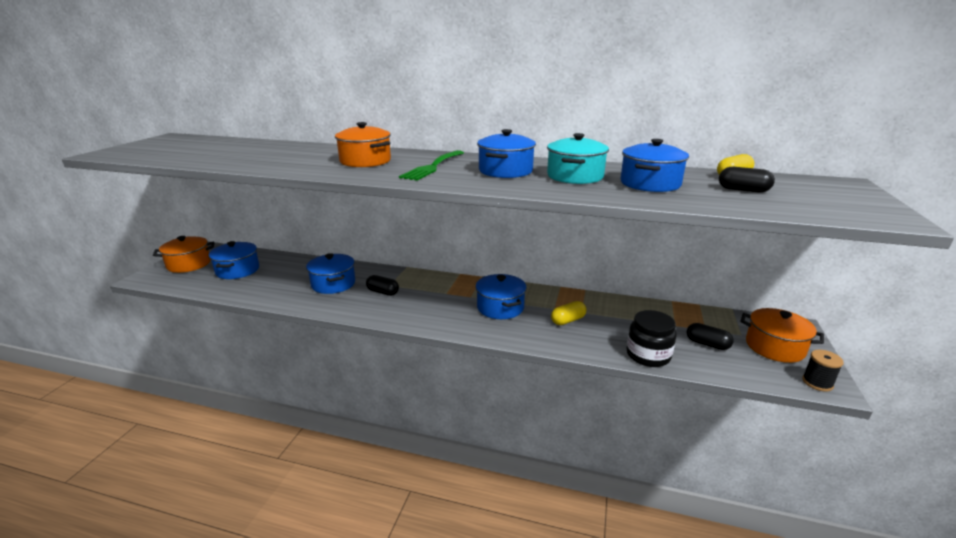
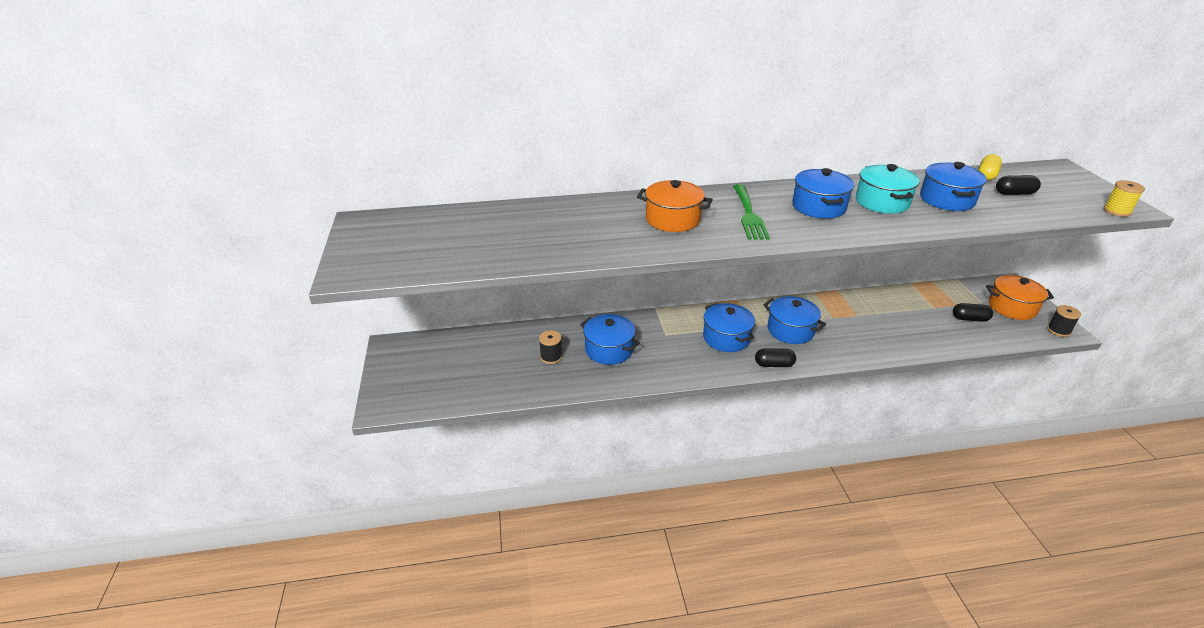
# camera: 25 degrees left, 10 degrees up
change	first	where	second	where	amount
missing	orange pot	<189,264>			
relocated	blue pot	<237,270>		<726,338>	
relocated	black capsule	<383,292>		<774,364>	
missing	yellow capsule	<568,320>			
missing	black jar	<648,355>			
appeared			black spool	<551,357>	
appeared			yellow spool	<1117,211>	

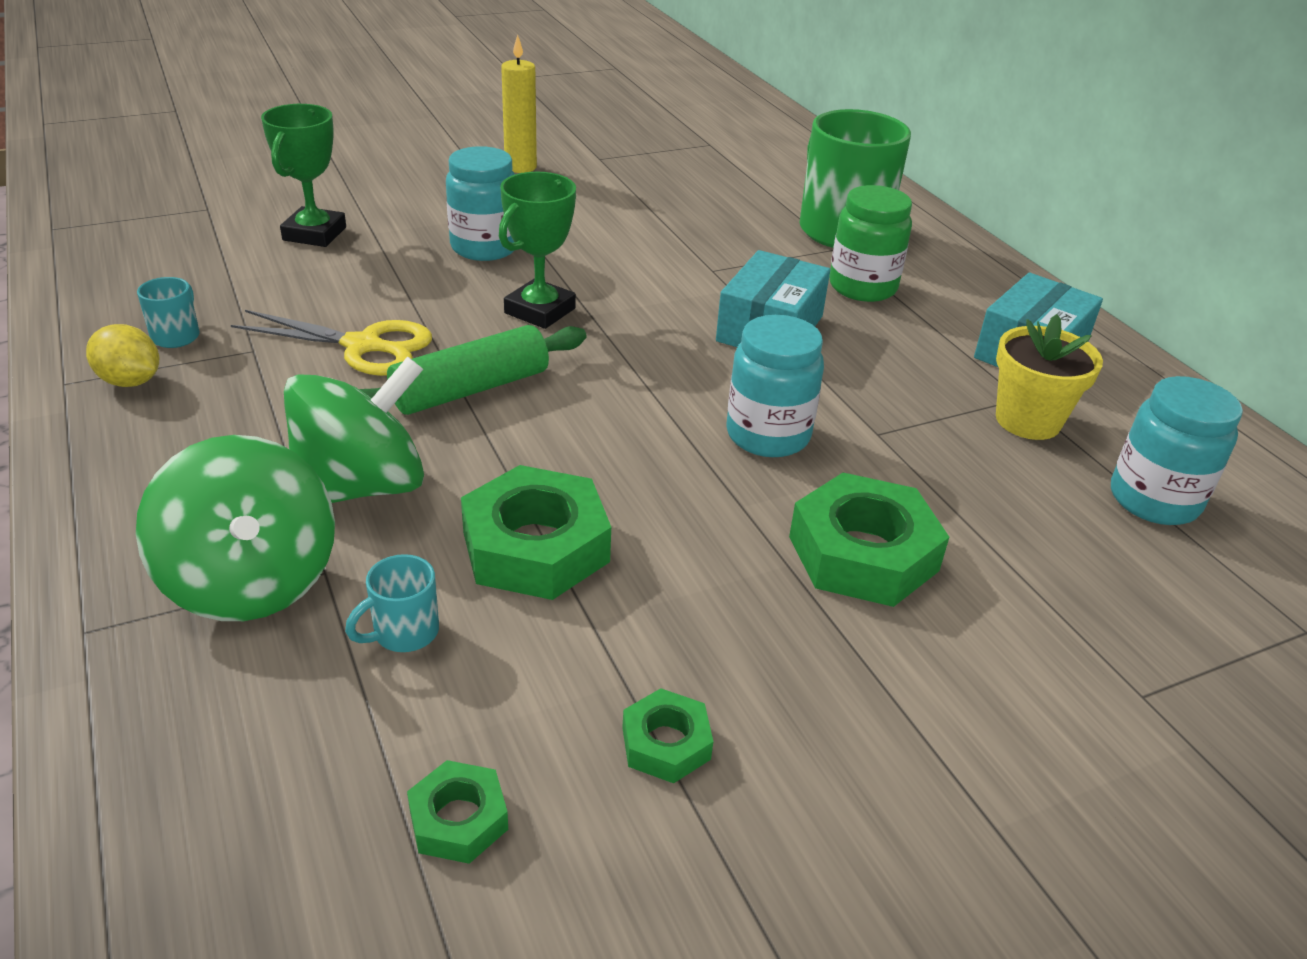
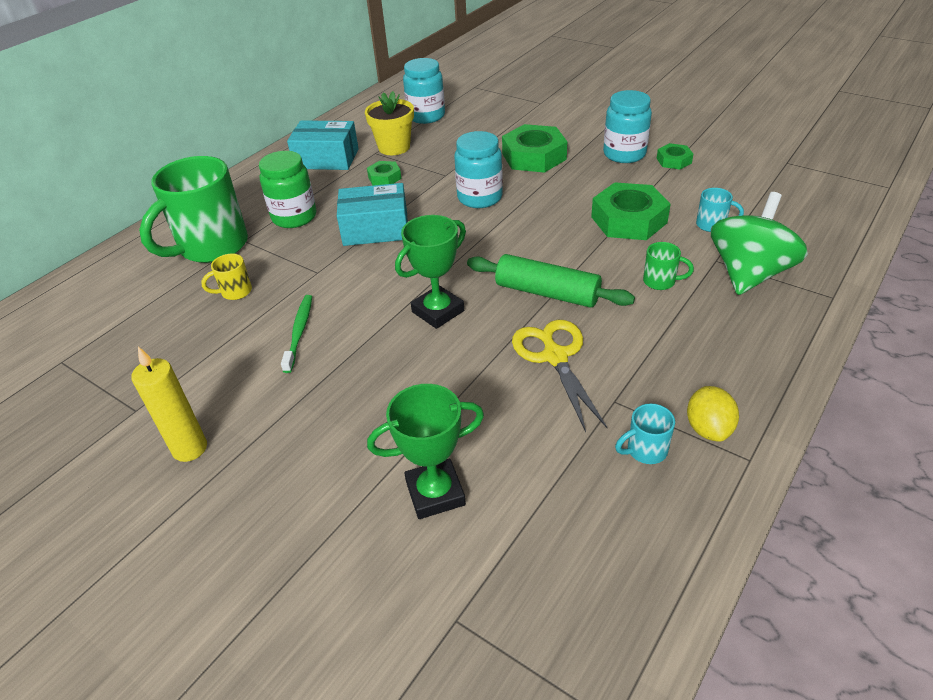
# camera: 115 degrees left, 5 degrees up
change	first	where	second	where	amount
exchanged	green spinning top	<361,487>	green mug	<660,281>	
relocated	green nut	<458,819>		<384,177>	
relocated	turquoise jar	<484,247>		<624,154>	
spun	green trophy	<540,311>		<438,311>	45 degrees counterclockwise
appeared			yellow mug	<235,292>	
appeared			green toothbrush	<299,332>	

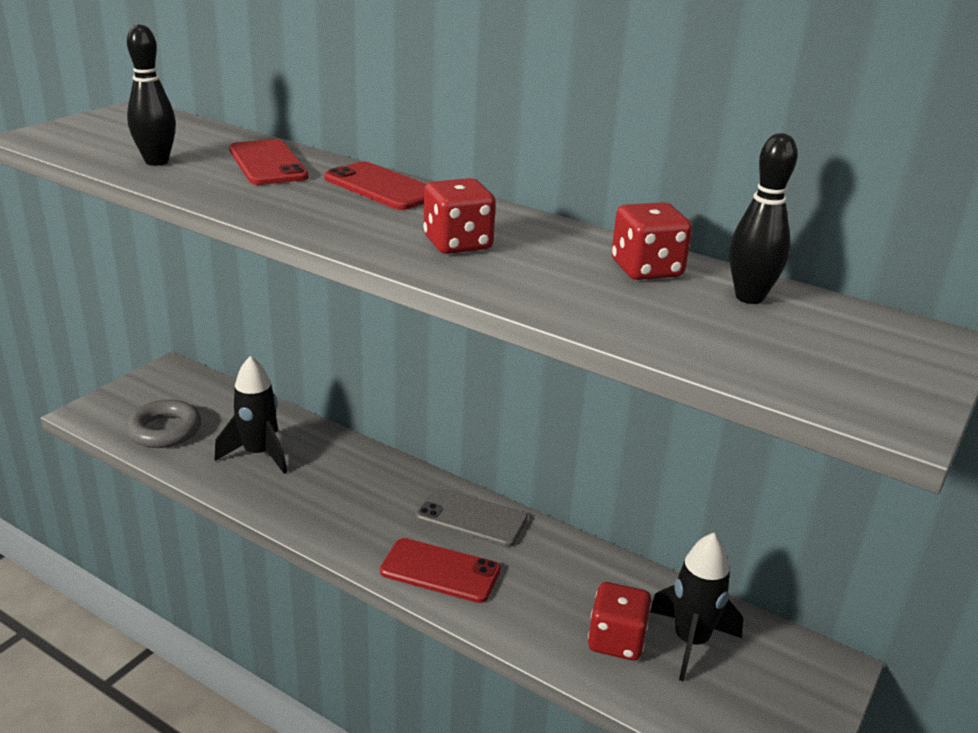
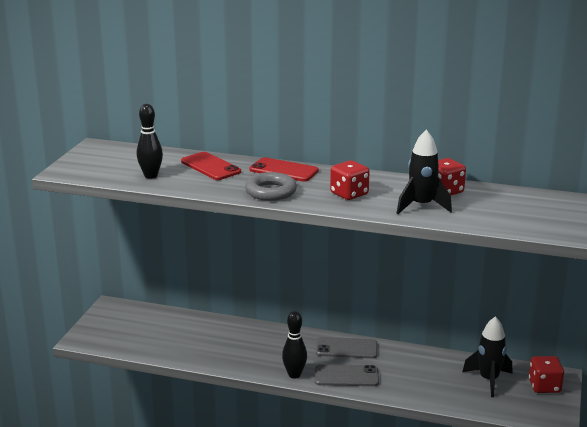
# camera: 15 degrees left, 5 degrees down
change	first	where	second	where	amount
relocated	grey ring	<164,430>		<271,192>	
relocated	black rocket	<259,454>		<421,206>	
colour	red phone	<440,571>	grey phone	<346,376>	
relocated	red dice	<616,640>		<544,386>	
relocated	black bowling pin	<749,297>		<294,375>	

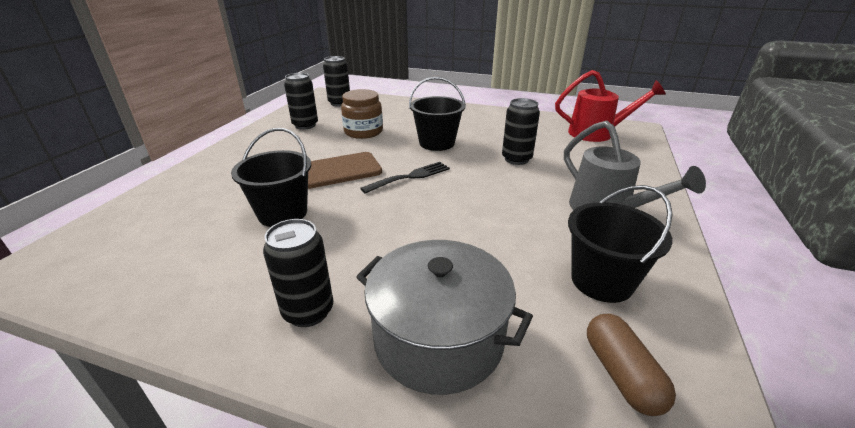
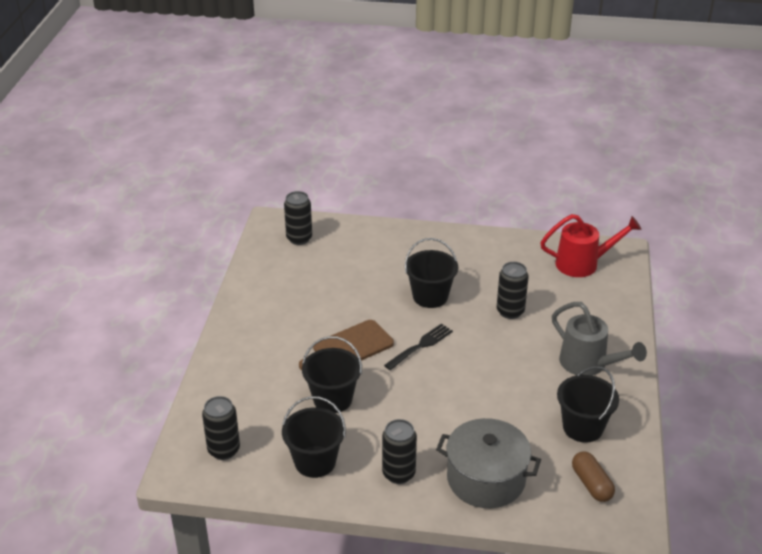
# camera: 10 degrees left, 5 degrees up
change	first	where	second	where	amount
relocated	black can	<305,125>		<224,450>	
missing	brown jar	<363,132>			
appeared			black bucket	<315,461>	

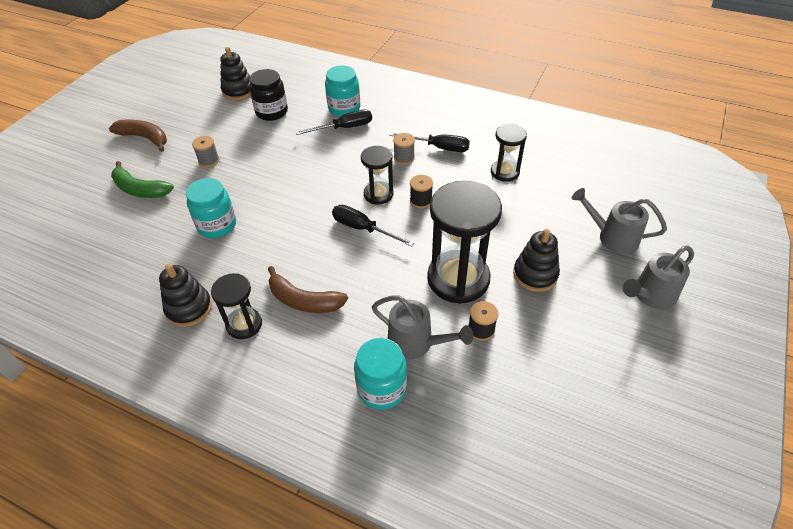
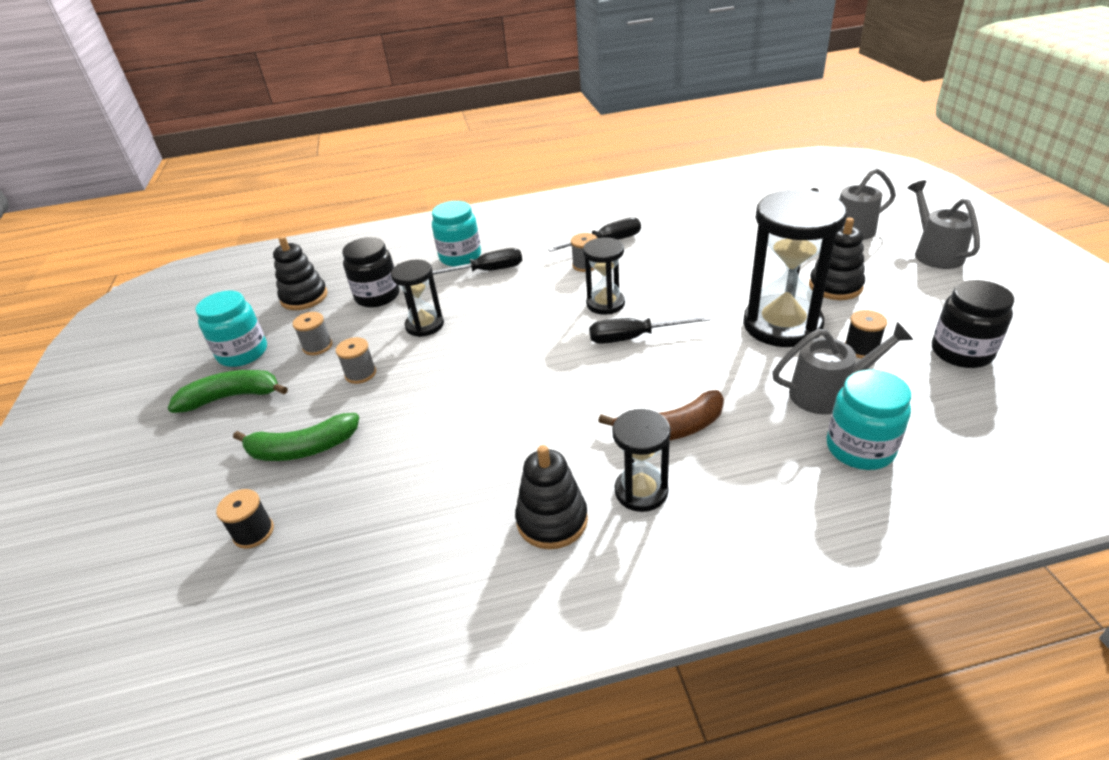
# camera: 35 degrees left, 10 degrees down
change	first	where	second	where	amount
colour	brown banana	<145,138>	green banana	<232,397>	
relocated	turquoise jar	<217,225>		<243,353>	
spun	black screwdriver	<344,128>		<485,271>	45 degrees clockwise
relocated	black spool	<421,200>		<254,532>	
relocated	black hourglass	<504,172>		<425,325>	
spun	grey watering can	<650,295>		<934,252>	150 degrees clockwise
appeared			grey spool	<317,346>	
appeared			black jar	<961,352>	

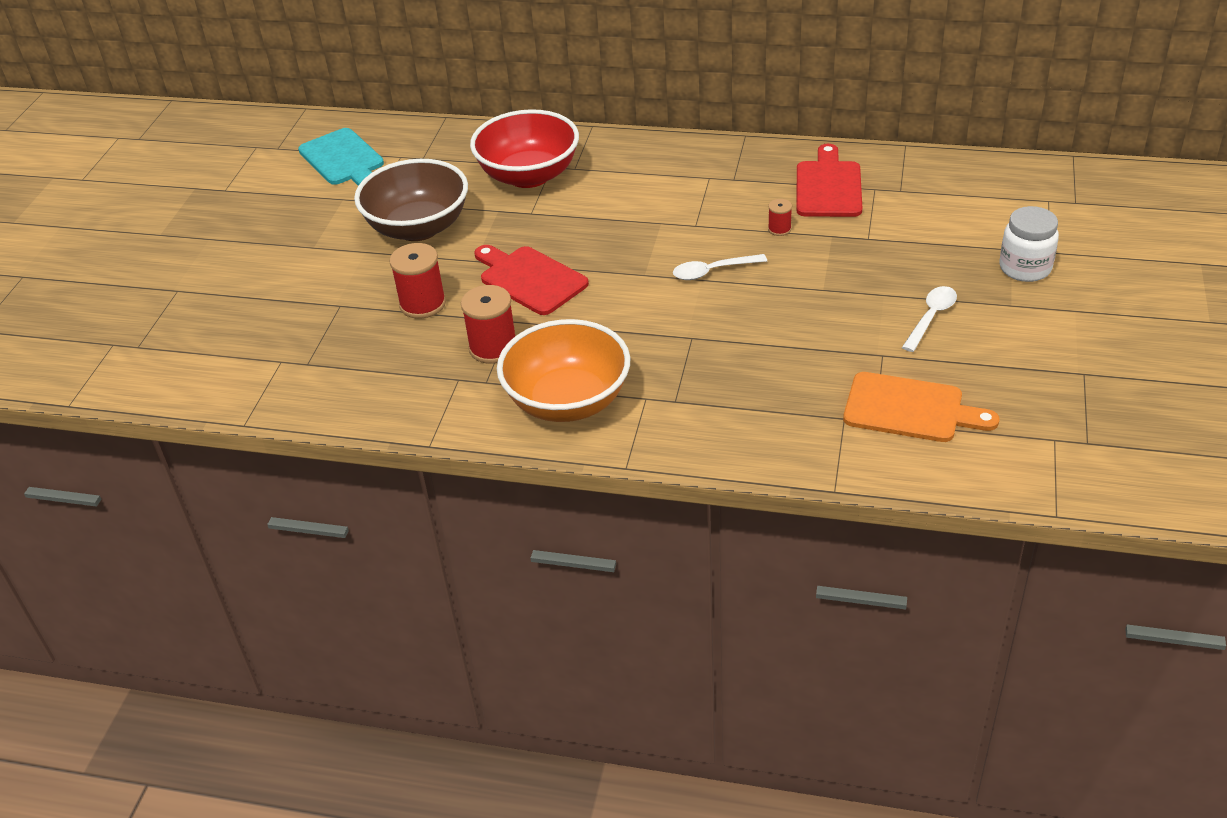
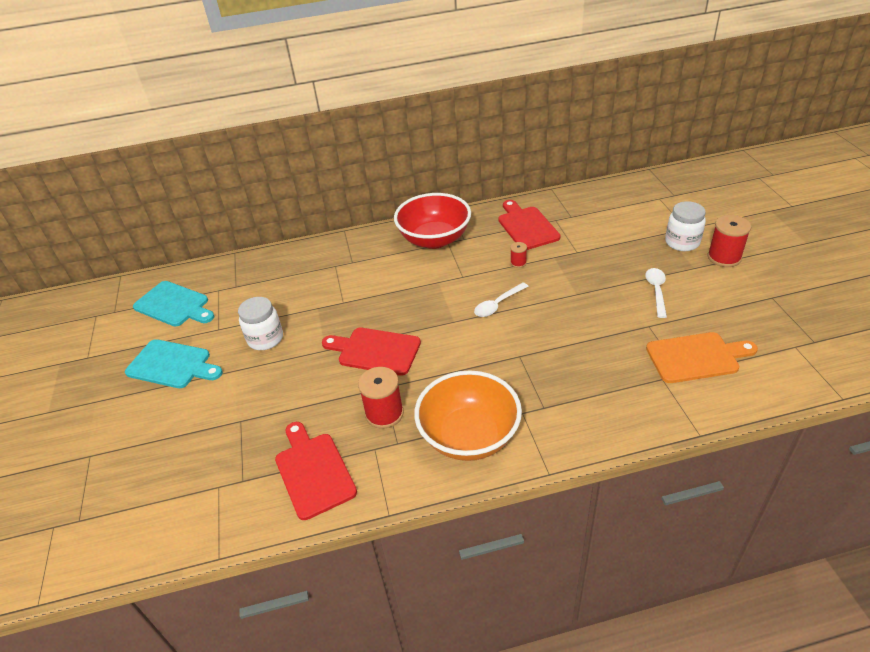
# camera: 25 degrees left, 0 degrees up
change	first	where	second	where	amount
exchanged	brown bowl	<418,228>	white jar	<265,339>	
relocated	red spool	<422,304>		<724,257>	
relocated	red bowl	<529,175>		<434,239>	
appeared			turquoise cutting board	<172,365>	
appeared			red cutting board	<313,471>	

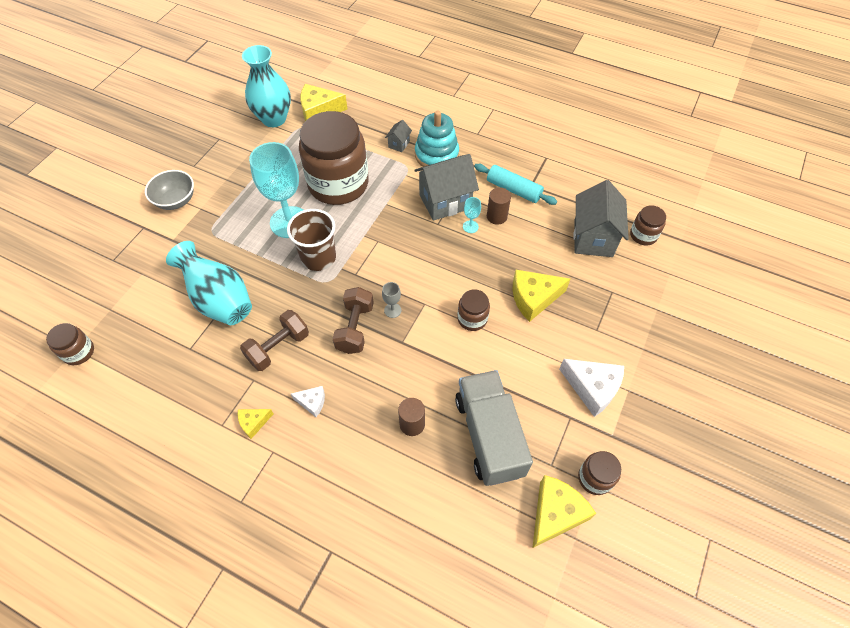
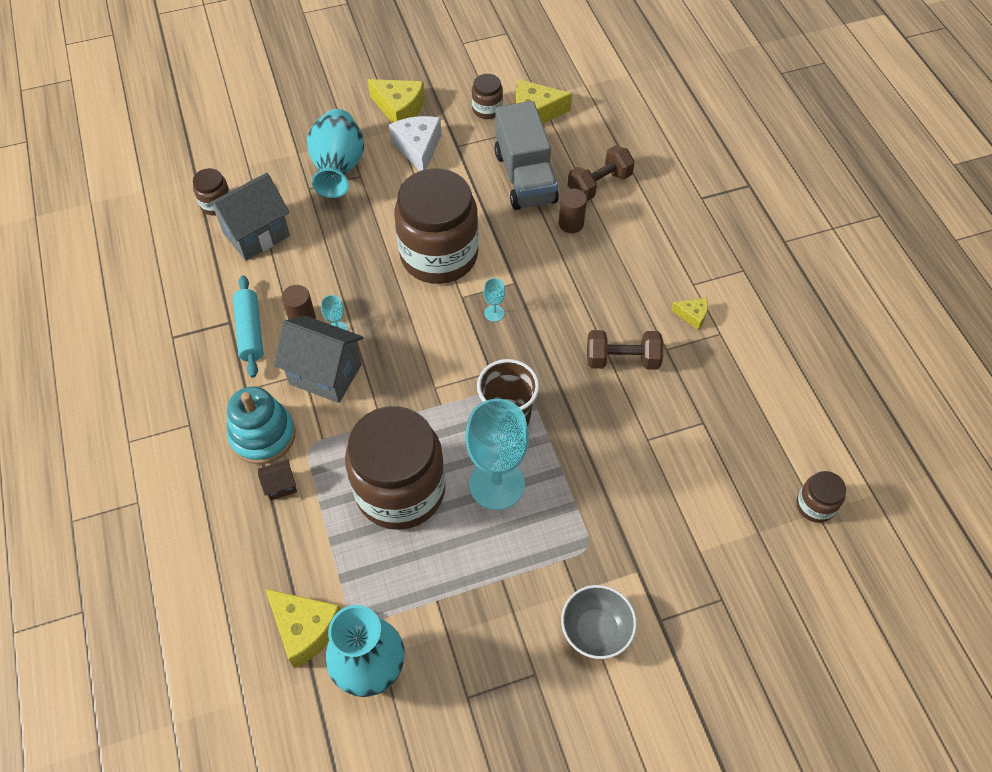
# camera: 135 degrees left, 0 degrees up
change	first	where	second	where	amount
relocated	turquoise vase	<220,300>		<338,169>	
missing	white cheese	<312,402>			
relocated	brown dumbbell	<355,328>		<599,184>	
colour	grey goblet	<392,310>	turquoise goblet	<494,313>	
colour	grey house	<399,144>	brown house	<281,486>	
spun	grey truck	<489,435>		<525,177>	45 degrees counterclockwise
size	brown jar	<472,318>		<439,255>	x2.32
relocated	yellow cheese	<533,298>		<399,109>	

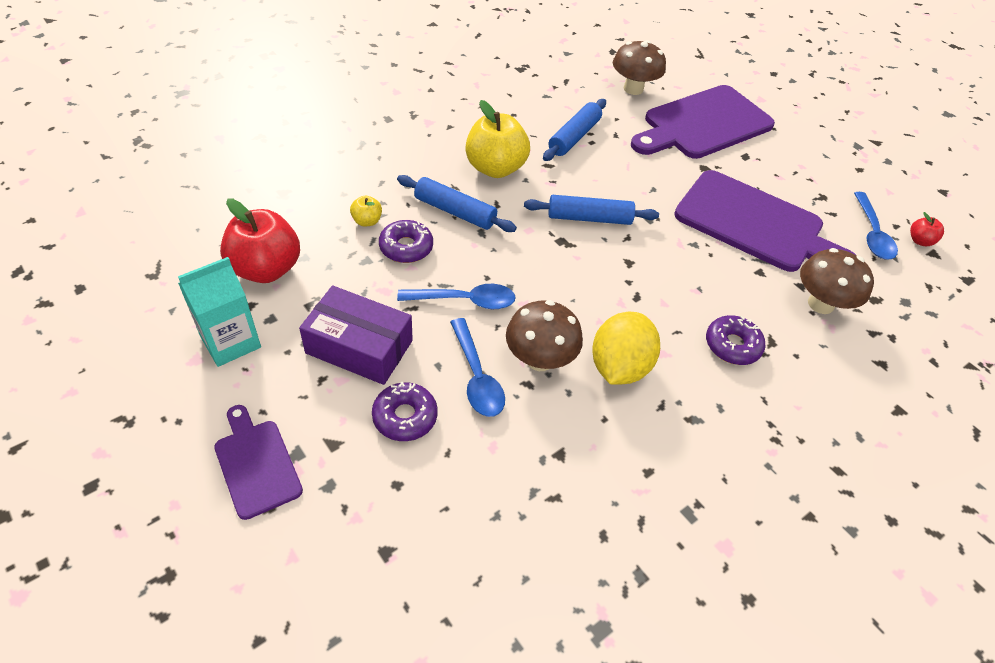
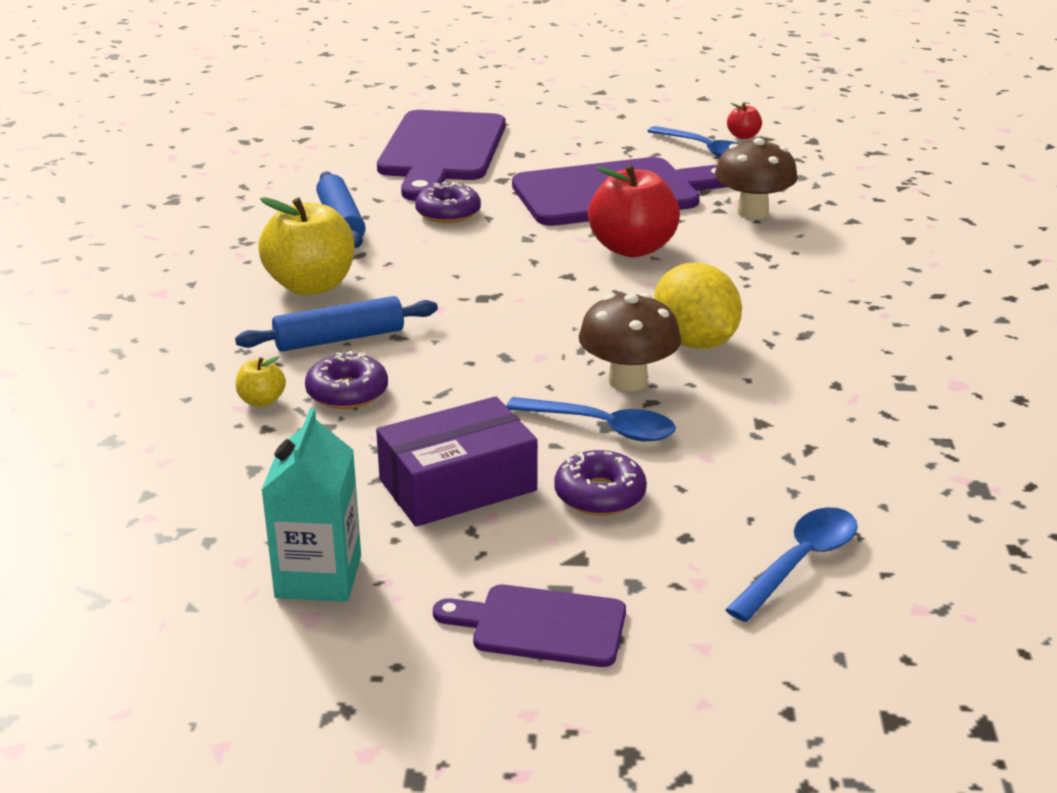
# camera: 45 degrees left, 20 degrees down
change	first	where	second	where	amount
relocated	red apple	<266,269>		<632,248>	
relocated	blue spoon	<465,300>		<799,562>	
missing	blue rolling pin	<589,218>			
missing	brown mushroom	<633,89>			
relocated	purple donut	<732,345>		<448,213>	

